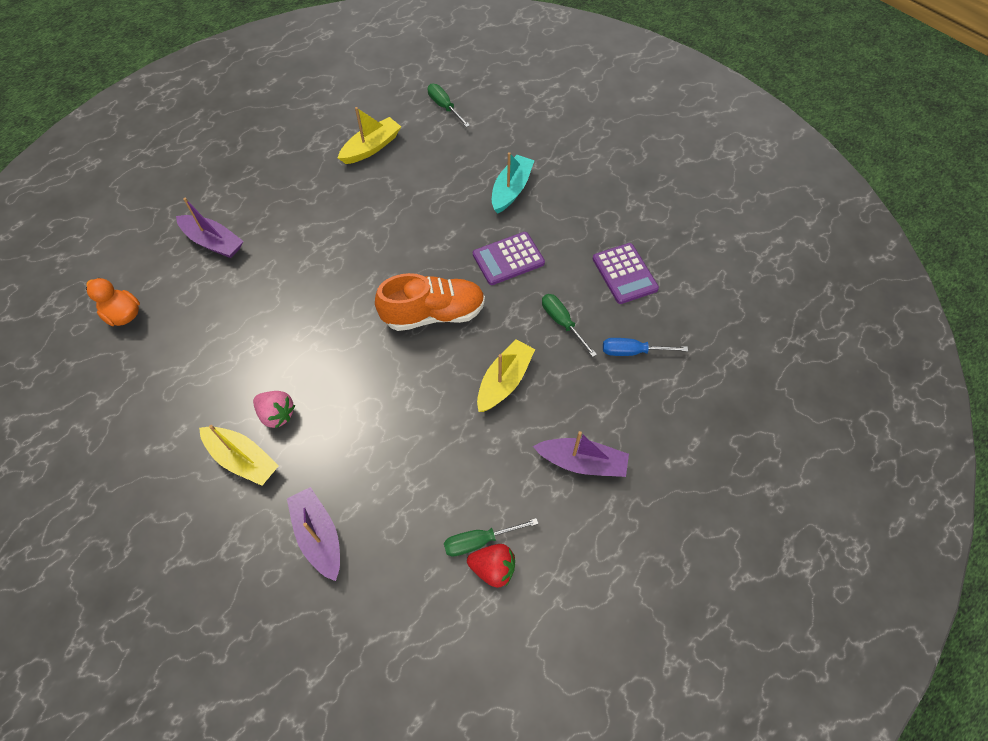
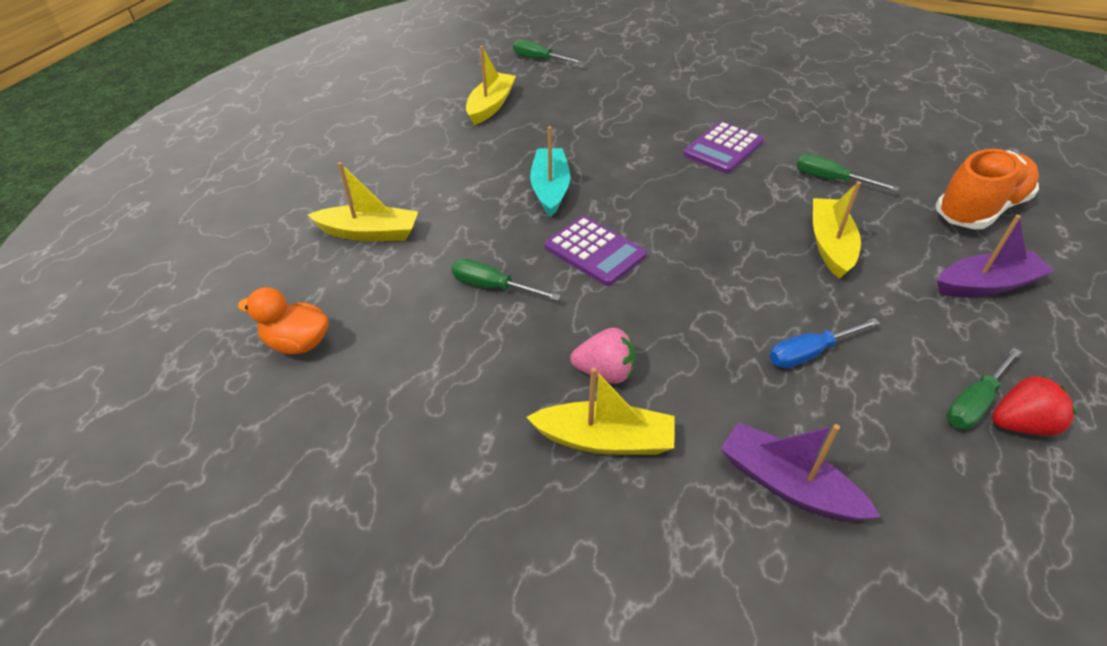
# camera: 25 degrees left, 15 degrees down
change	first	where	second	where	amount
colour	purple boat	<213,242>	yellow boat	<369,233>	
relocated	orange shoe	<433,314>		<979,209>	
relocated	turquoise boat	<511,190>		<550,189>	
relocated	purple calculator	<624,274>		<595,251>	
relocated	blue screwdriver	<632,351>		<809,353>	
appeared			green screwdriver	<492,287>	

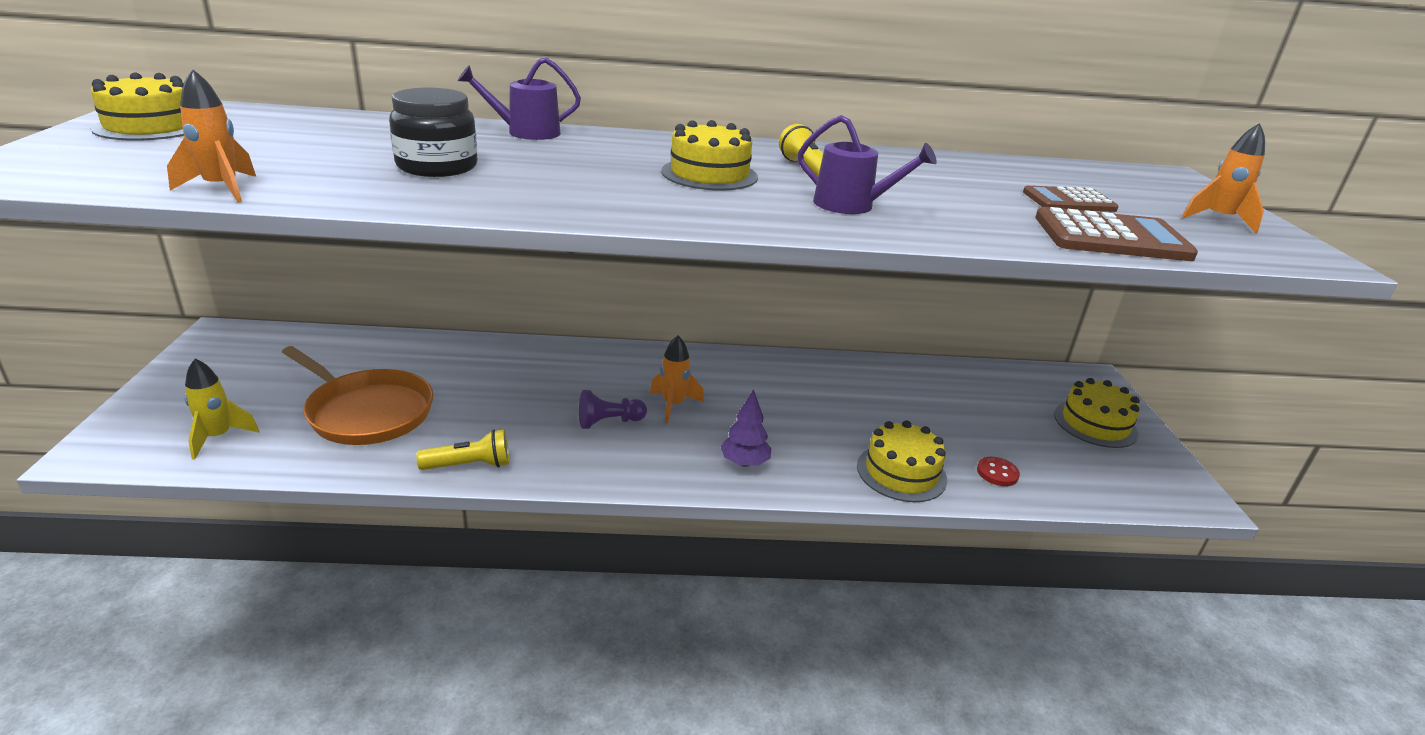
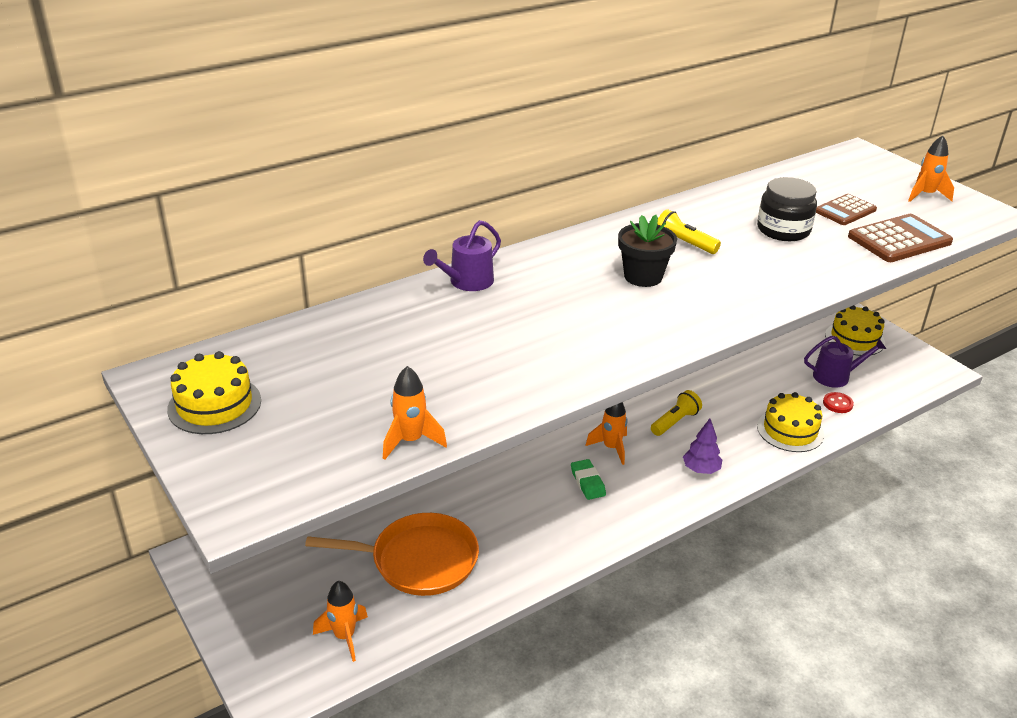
# camera: 30 degrees left, 5 degrees up
change	first	where	second	where	amount
colour	yellow rocket	<218,437>	orange rocket	<344,636>	
relocated	black jar	<437,166>		<783,230>	
relocated	yellow flashlight	<469,465>		<675,422>	
exchanged	purple pawn	<609,422>	green eraser	<587,482>	
exchanged	yellow cake	<709,174>	black flower pot	<643,276>	
relocated	purple watering can	<851,205>		<835,376>	

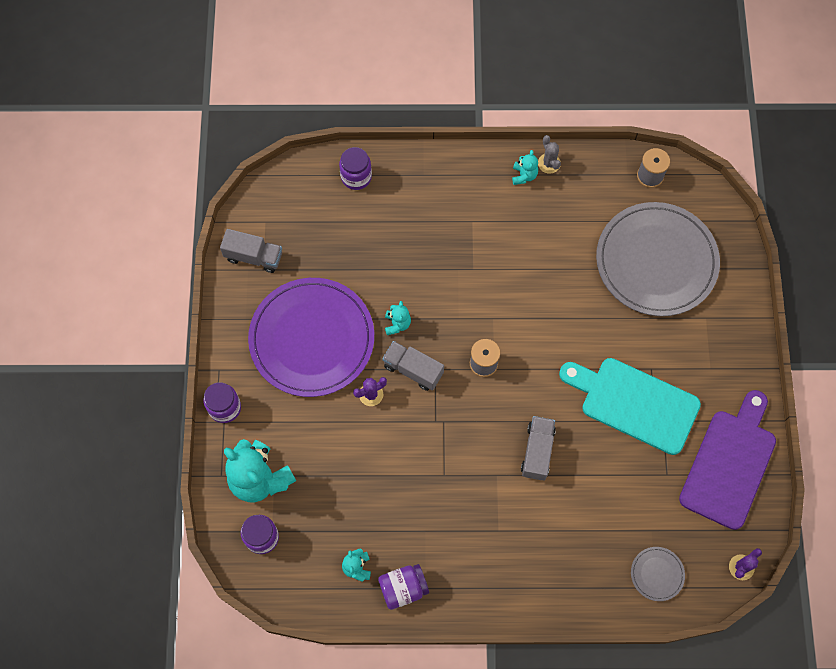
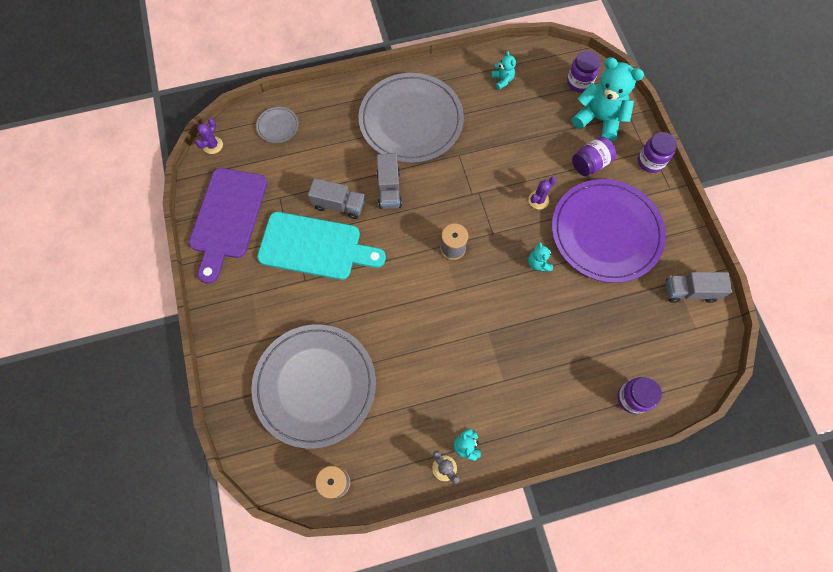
# camera: 165 degrees right, 0 degrees up
change	first	where	second	where	amount
relocated	purple jar	<403,588>		<590,164>	
relocated	grey truck	<413,370>		<339,205>	
appeared			grey plate	<411,120>	

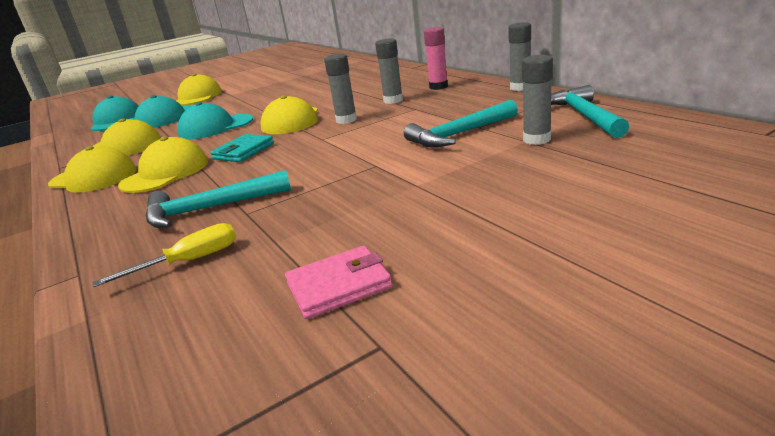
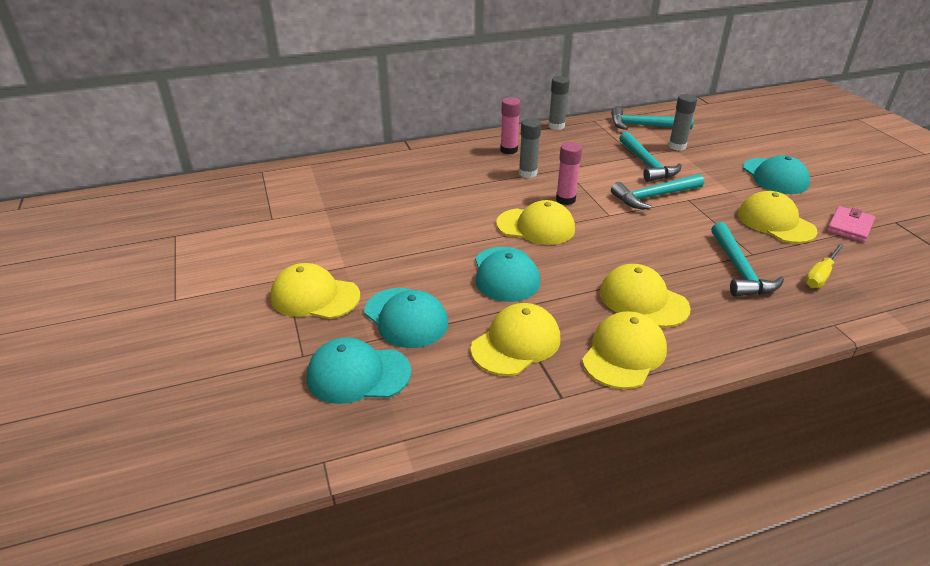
# camera: 80 degrees left, 10 degrees up
change	first	where	second	where	amount
spun	yellow screwdriver	<189,261>		<820,275>	120 degrees counterclockwise
missing	turquoise wallet	<243,151>			
spun	pink wallet	<339,286>		<849,227>	45 degrees clockwise
colour	grey glue stick	<346,120>	pink glue stick	<565,199>	
appeared			turquoise hammer	<654,196>	
appeared			yellow cap	<775,222>	
appeared			turquoise cap	<775,176>	

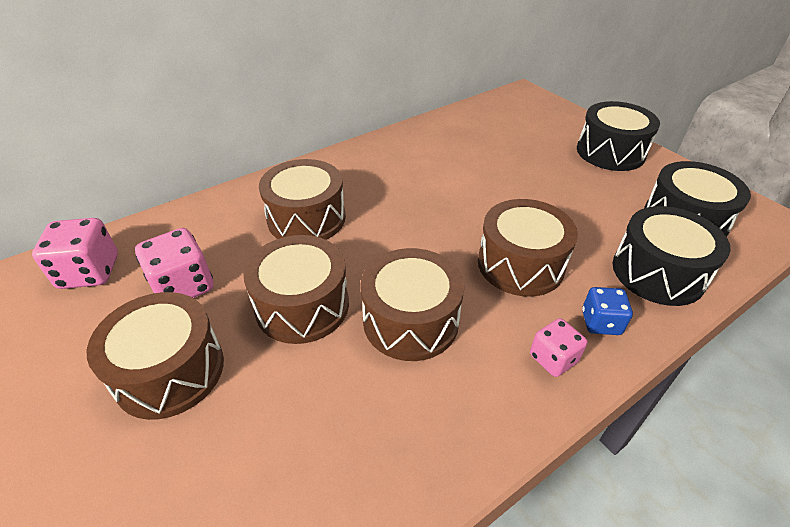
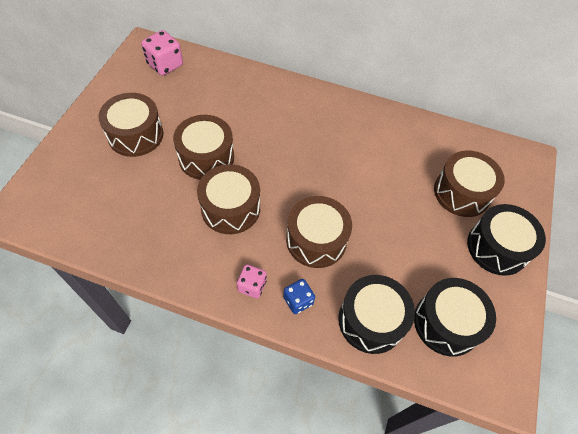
# camera: 50 degrees right, 15 degrees up
change	first	where	second	where	amount
missing	pink dice	<183,286>			
relocated	brown drum	<306,218>		<461,192>	

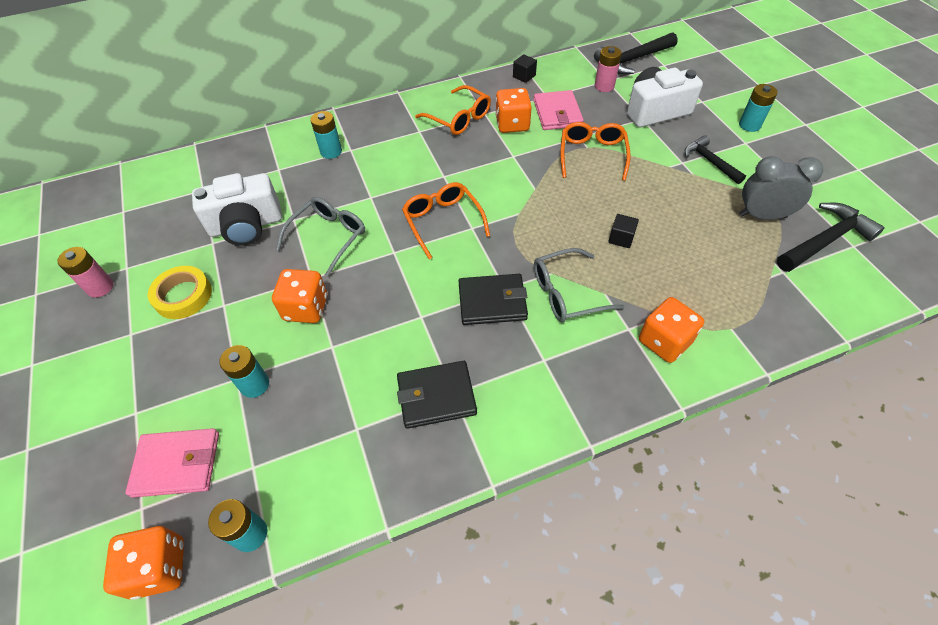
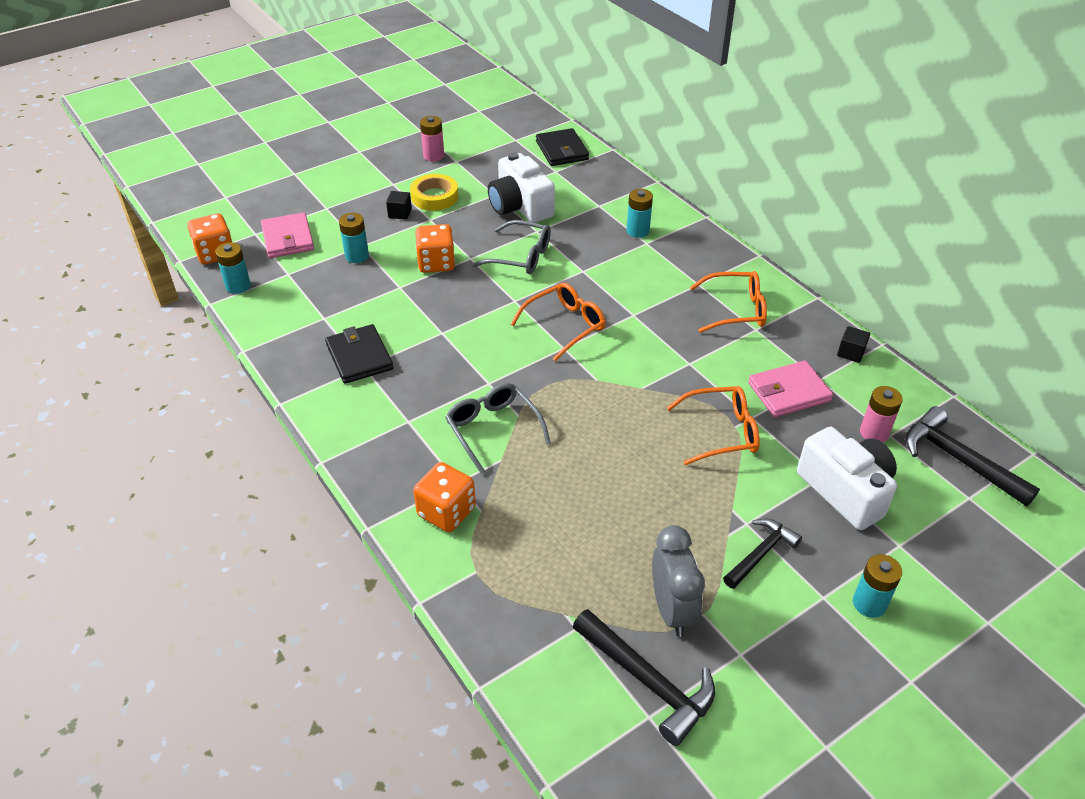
# camera: 75 degrees right, 10 degrees down
change	first	where	second	where	amount
spun	orange glasses	<459,118>		<735,310>	120 degrees counterclockwise
relocated	black wallet	<492,302>		<562,150>	
missing	orange dice	<512,124>			
relocated	black cube	<621,238>		<400,213>	

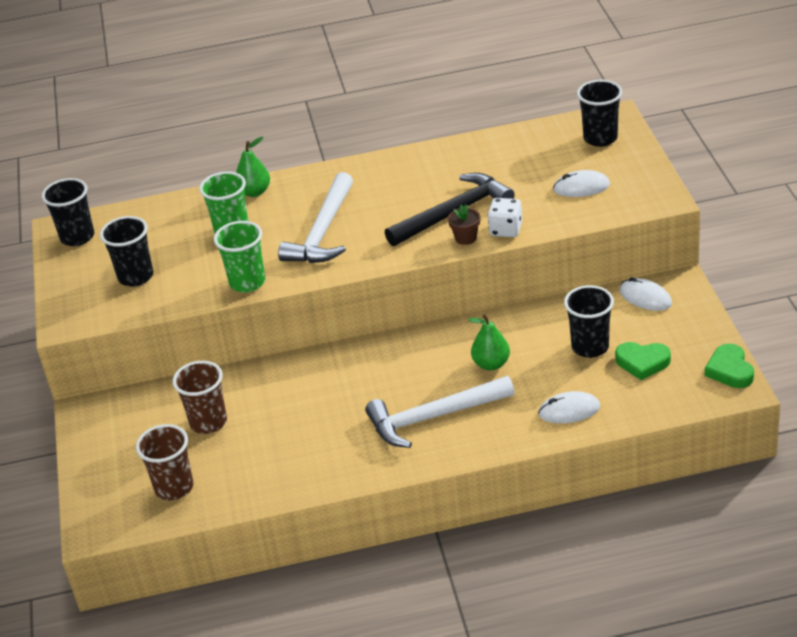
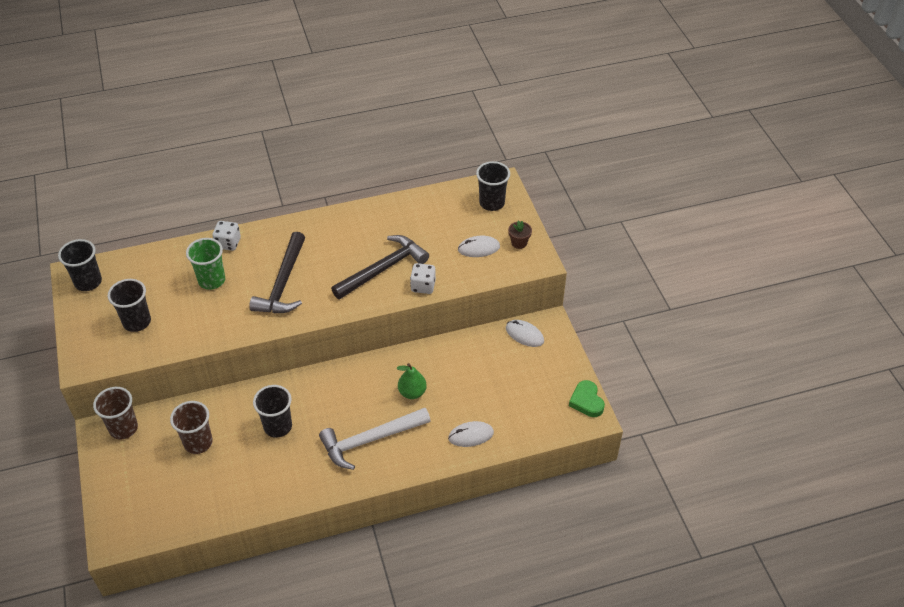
# camera: 10 degrees left, 10 degrees up
change	first	where	second	where	amount
relocated	brown cup	<174,488>		<123,428>	
missing	green cup	<247,282>			
exchanged	green pear	<254,192>	white dice	<228,243>	
colour	white hammer	<323,232>	black hammer	<283,283>	
relocated	brown flower pot	<466,238>		<519,243>	
relocated	black cup	<590,347>		<278,426>	
missing	green heart	<642,362>			

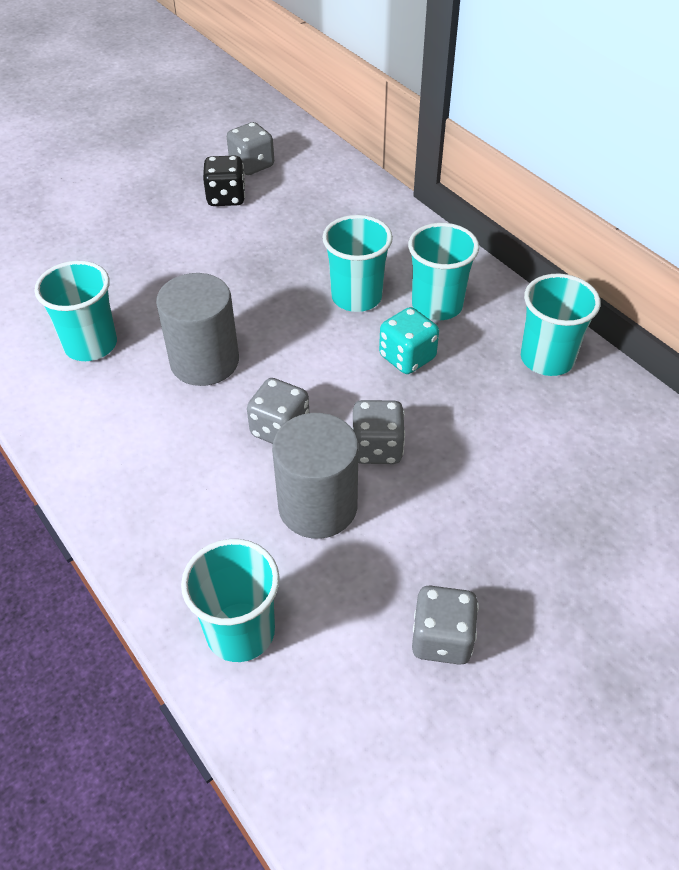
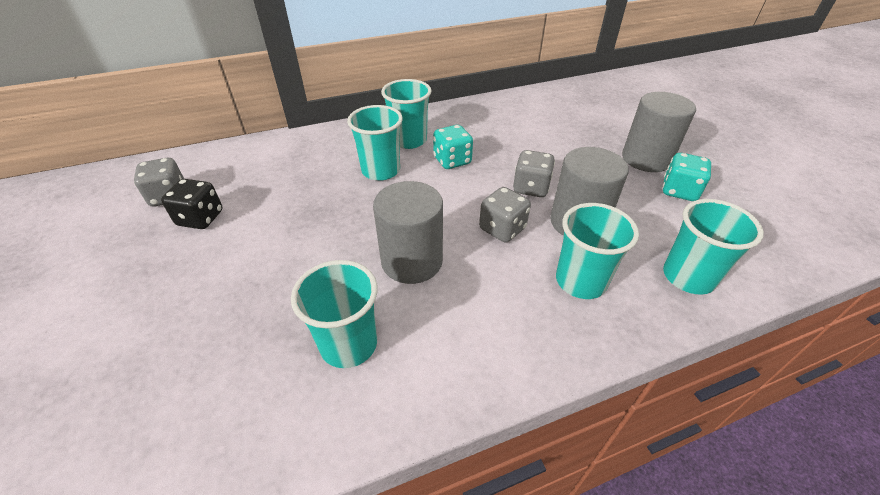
# camera: 75 degrees left, 5 degrees down
change	first	where	second	where	amount
colour	grey dice	<442,639>	turquoise dice	<679,191>	
relocated	turquoise cup	<547,359>		<580,281>	
appeared			grey cylinder	<646,159>	

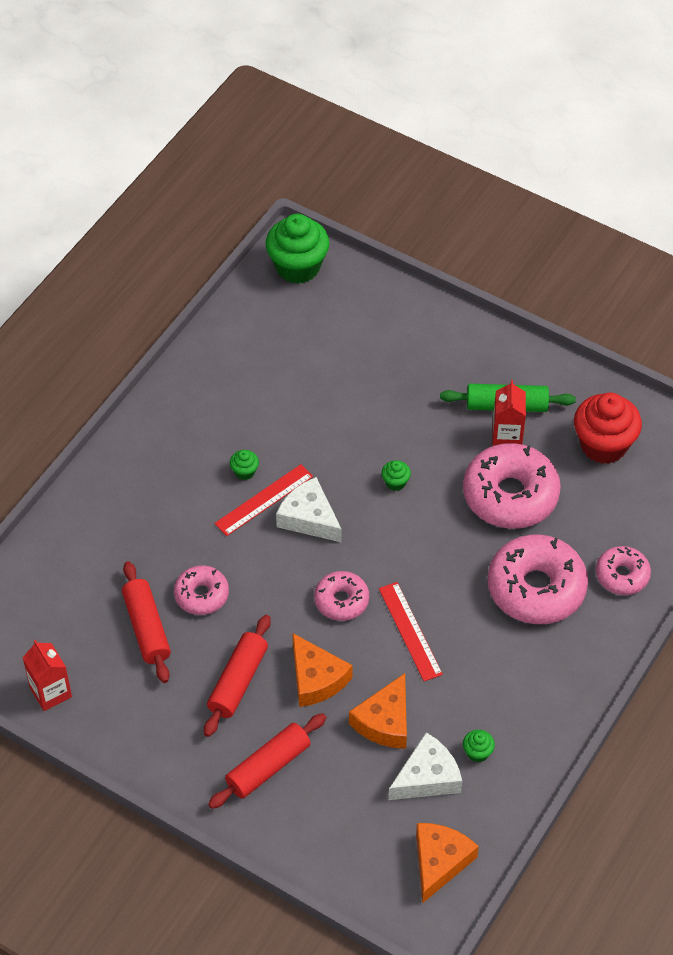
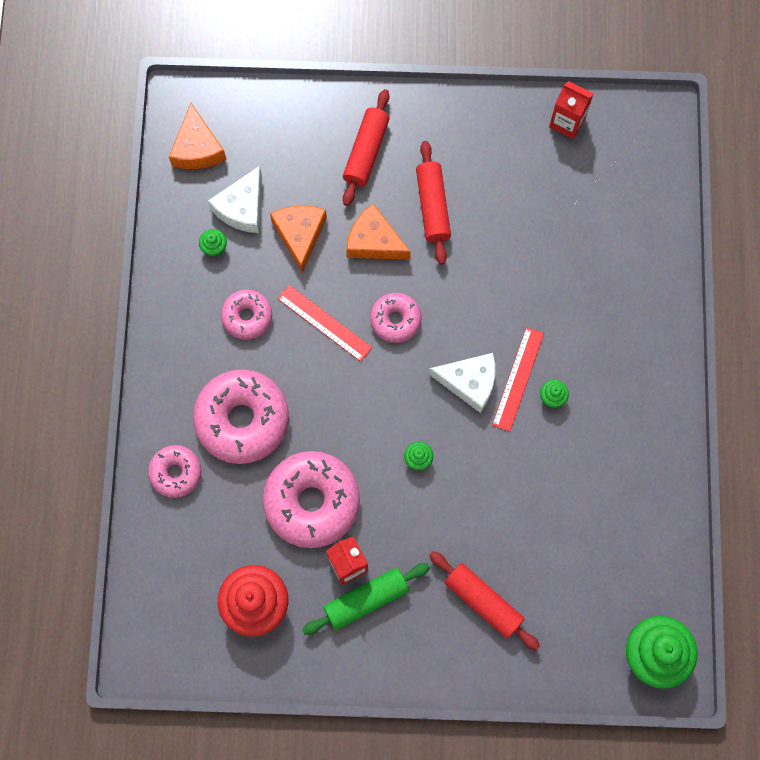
# camera: 150 degrees right, 20 degrees up
change	first	where	second	where	amount
relocated	red rolling pin	<147,628>		<483,602>	
relocated	pink donut	<201,595>		<247,317>	

